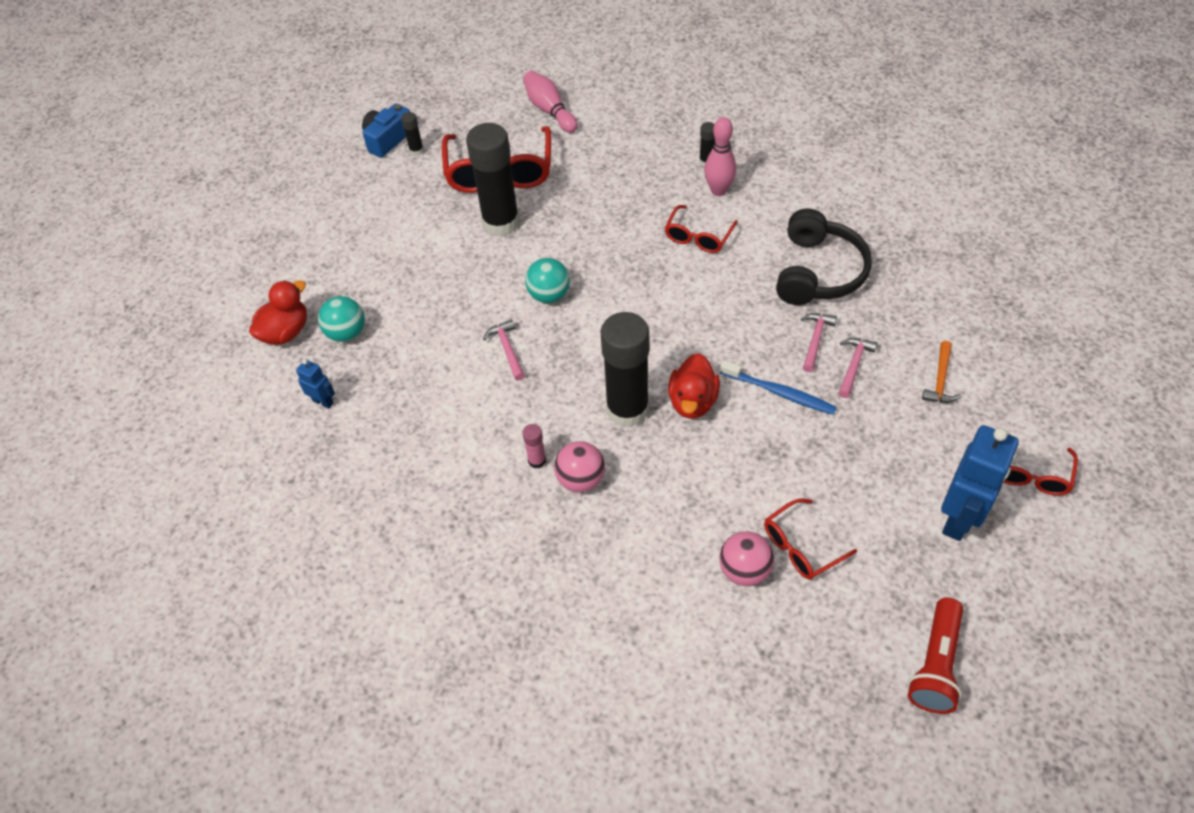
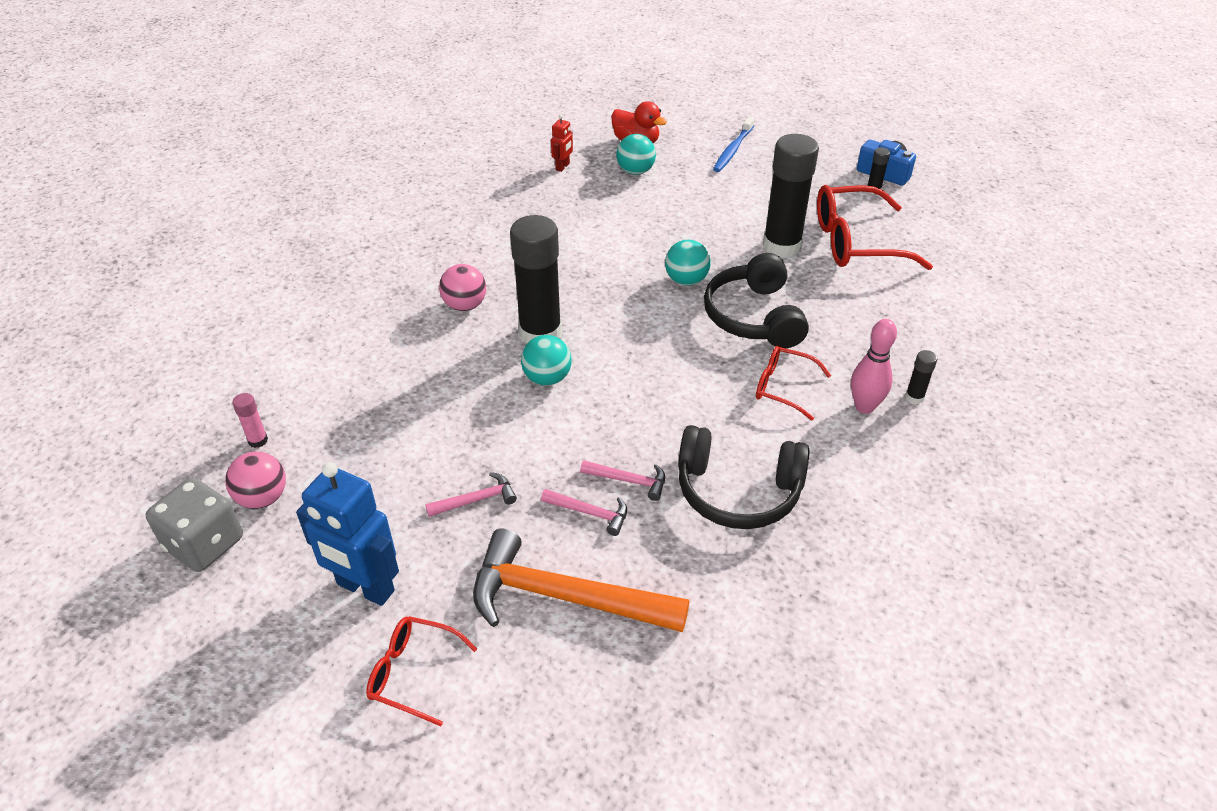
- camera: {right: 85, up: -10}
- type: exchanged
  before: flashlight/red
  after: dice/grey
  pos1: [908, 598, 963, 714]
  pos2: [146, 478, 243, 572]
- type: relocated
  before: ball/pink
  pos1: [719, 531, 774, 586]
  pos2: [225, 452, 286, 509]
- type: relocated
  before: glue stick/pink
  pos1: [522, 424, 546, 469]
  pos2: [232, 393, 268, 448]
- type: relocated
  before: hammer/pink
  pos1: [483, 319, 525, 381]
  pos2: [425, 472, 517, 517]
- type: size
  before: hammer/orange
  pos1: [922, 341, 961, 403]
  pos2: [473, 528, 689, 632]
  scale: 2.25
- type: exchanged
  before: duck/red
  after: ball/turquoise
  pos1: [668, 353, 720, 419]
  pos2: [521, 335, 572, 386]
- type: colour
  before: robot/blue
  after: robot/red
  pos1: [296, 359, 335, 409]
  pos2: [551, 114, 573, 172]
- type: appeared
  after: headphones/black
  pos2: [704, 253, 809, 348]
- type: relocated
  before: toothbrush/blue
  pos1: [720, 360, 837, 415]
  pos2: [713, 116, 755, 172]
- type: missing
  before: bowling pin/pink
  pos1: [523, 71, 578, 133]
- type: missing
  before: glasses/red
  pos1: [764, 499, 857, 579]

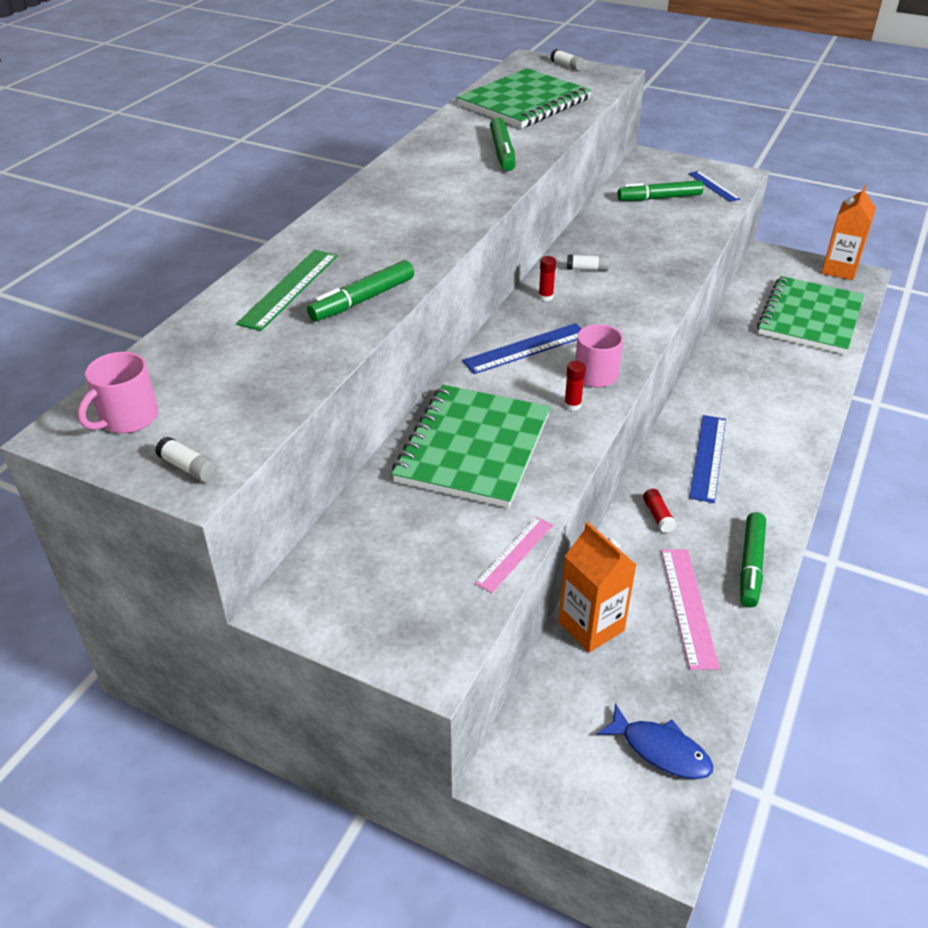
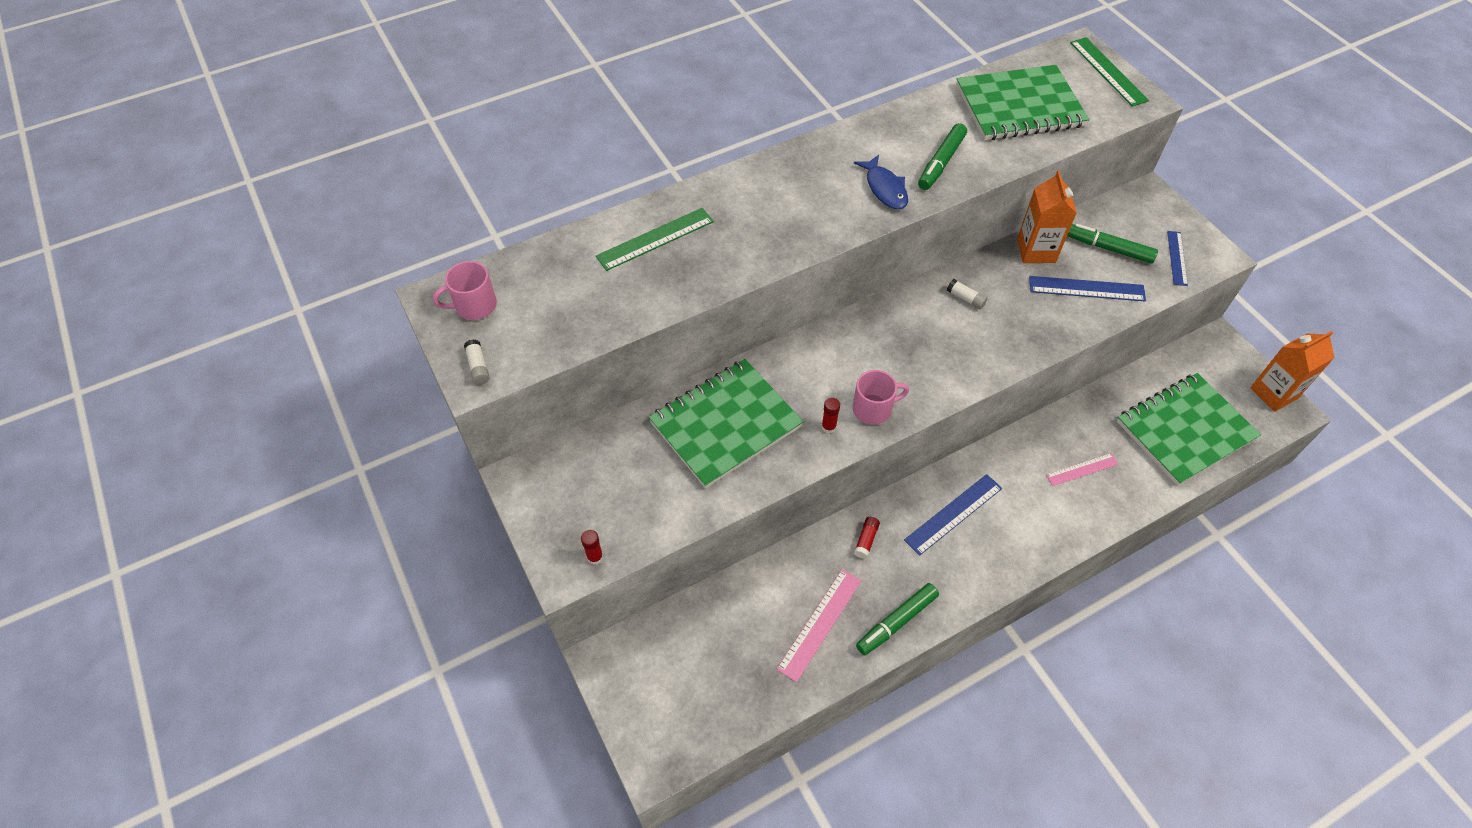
- camera: {right: 35, up: 15}
- type: relocated
  before: glue stick/red
  pos1: [539, 256, 556, 301]
  pos2: [581, 530, 603, 565]
- type: relocated
  before: fish/blue
  pos1: [597, 703, 713, 779]
  pos2: [854, 155, 908, 209]
- type: relocated
  before: carton/orange
  pos1: [558, 522, 636, 652]
  pos2: [1017, 171, 1077, 263]
- type: relocated
  before: ruler/blue
  pos1: [462, 323, 582, 374]
  pos2: [1029, 276, 1146, 301]
- type: relocated
  before: ruler/pink
  pos1: [475, 517, 553, 593]
  pos2: [1046, 453, 1119, 486]
- type: exchanged
  before: glue stick/white
  after: ruler/green
  pos1: [550, 49, 584, 71]
  pos2: [1070, 37, 1149, 107]
- type: missing
  before: marker/green
  pos1: [307, 260, 414, 321]

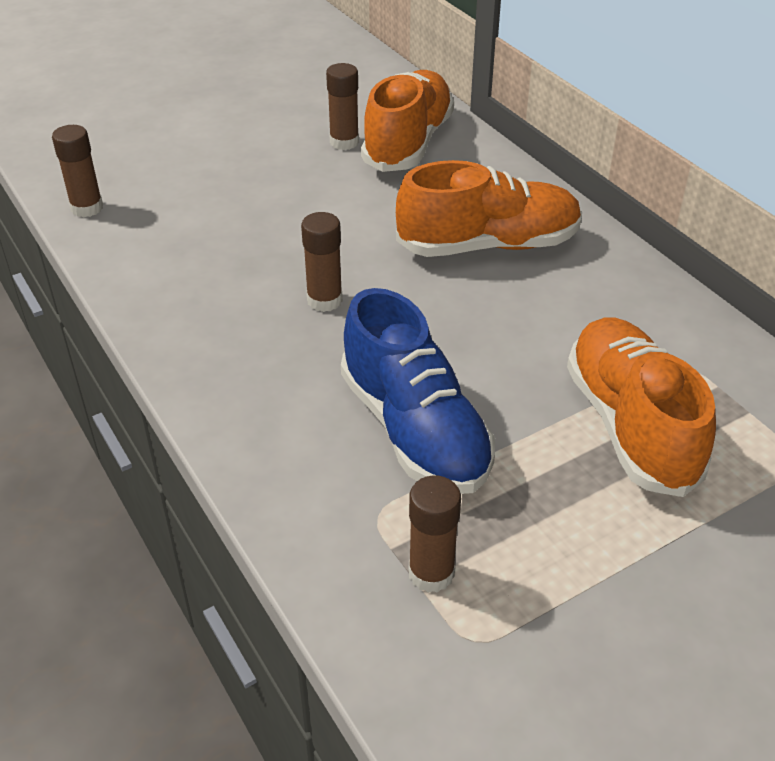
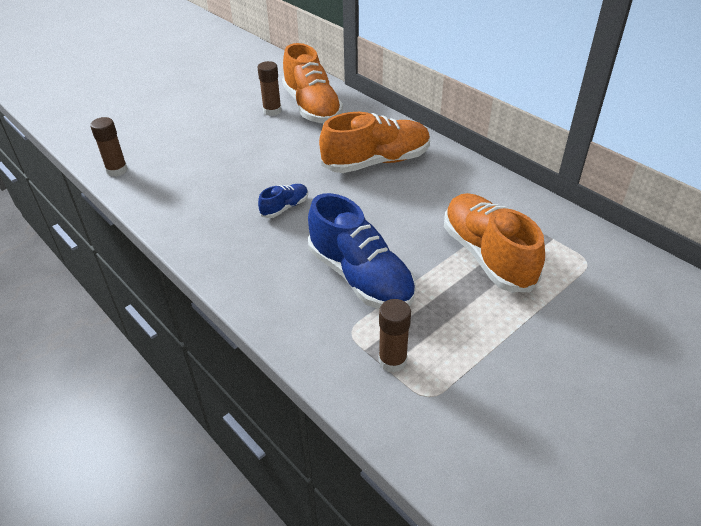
- camera: {right: -10, up: 0}
- type: exchanged
  before: glue stick/brown
  after: shoe/blue
  pos1: [301, 212, 343, 312]
  pos2: [258, 184, 308, 218]
- type: spun
  before: shoe/orange
  pos1: [361, 70, 454, 172]
  pos2: [282, 43, 343, 123]
  turn: 150

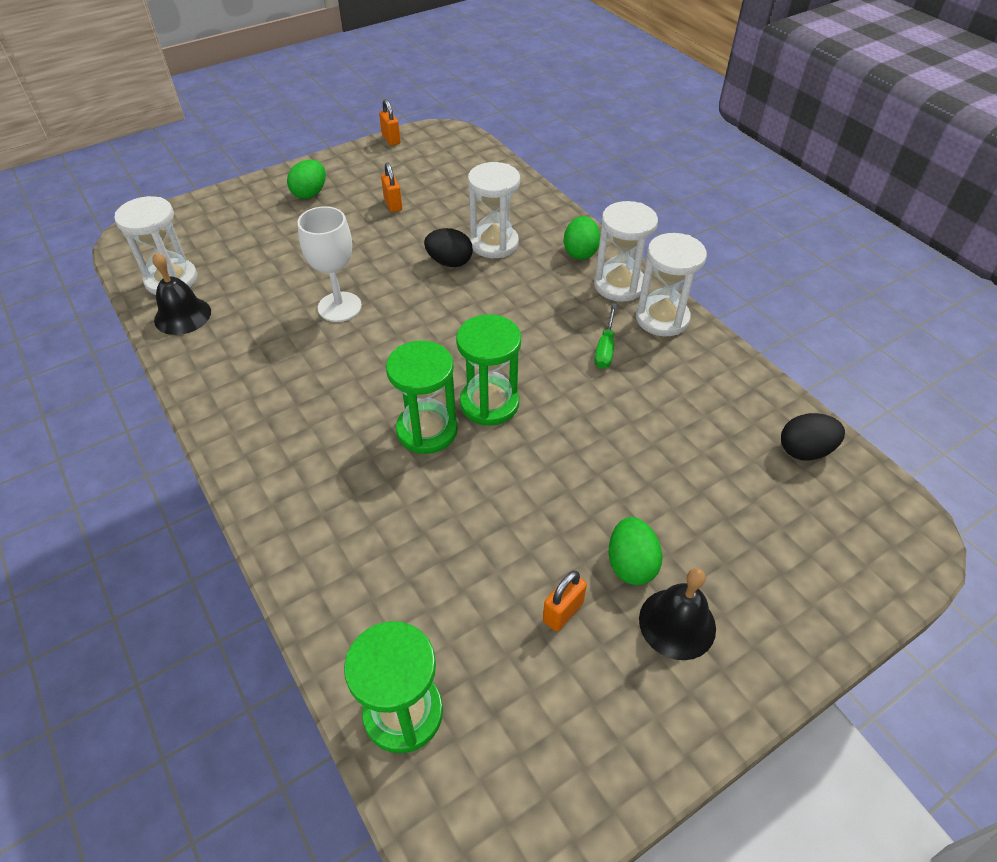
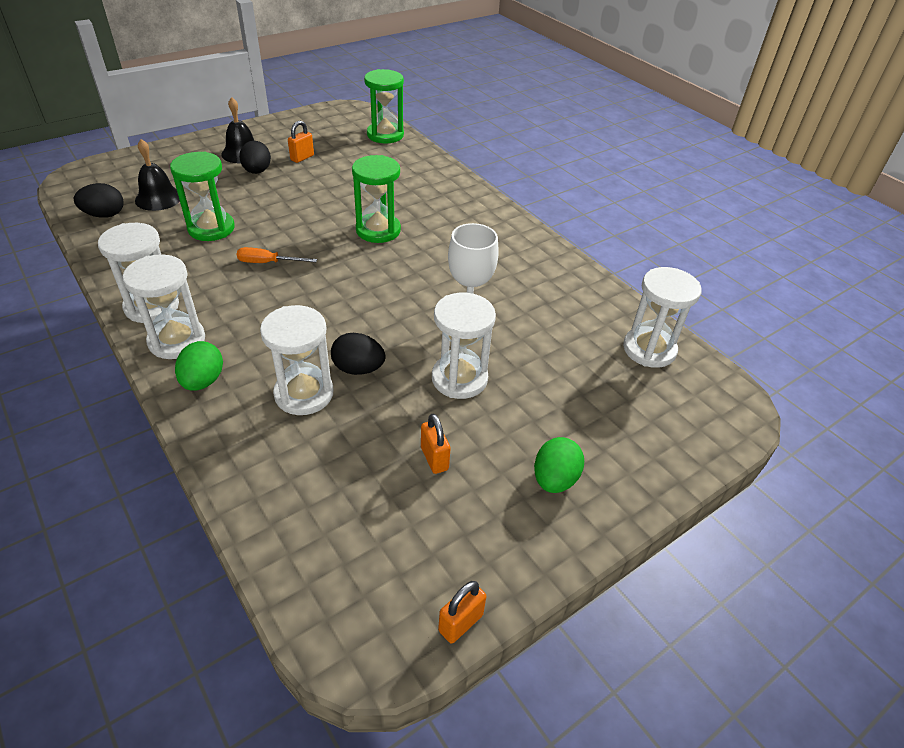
- camera: {right: 175, up: -5}
- type: relocated
  before: bell/black
  pos1: [152, 253, 211, 335]
  pos2: [135, 139, 180, 211]
- type: relocated
  before: hourglass/green
  pos1: [456, 314, 521, 426]
  pos2: [170, 152, 235, 241]
- type: appeared
  after: screwdriver/orange
  pos2: [237, 247, 317, 263]
- type: colour
  before: egg/green
  after: egg/black
  pos1: [609, 517, 662, 585]
  pos2: [239, 141, 271, 174]
- type: appeared
  after: hourglass/white
  pos2: [432, 293, 496, 399]
- type: spun
  before: padlock/orange
  pos1: [379, 99, 401, 146]
  pos2: [438, 581, 486, 644]
  turn: 75
- type: missing
  before: screwdriver/green
  pos1: [595, 303, 617, 369]

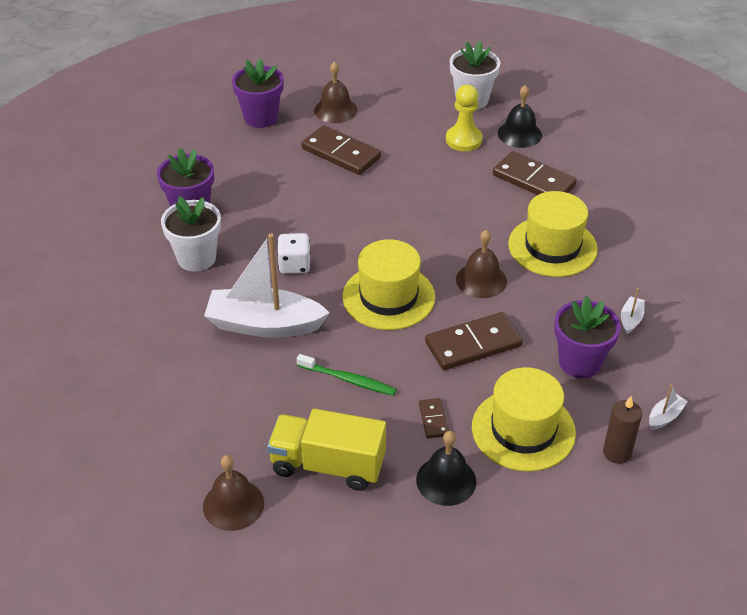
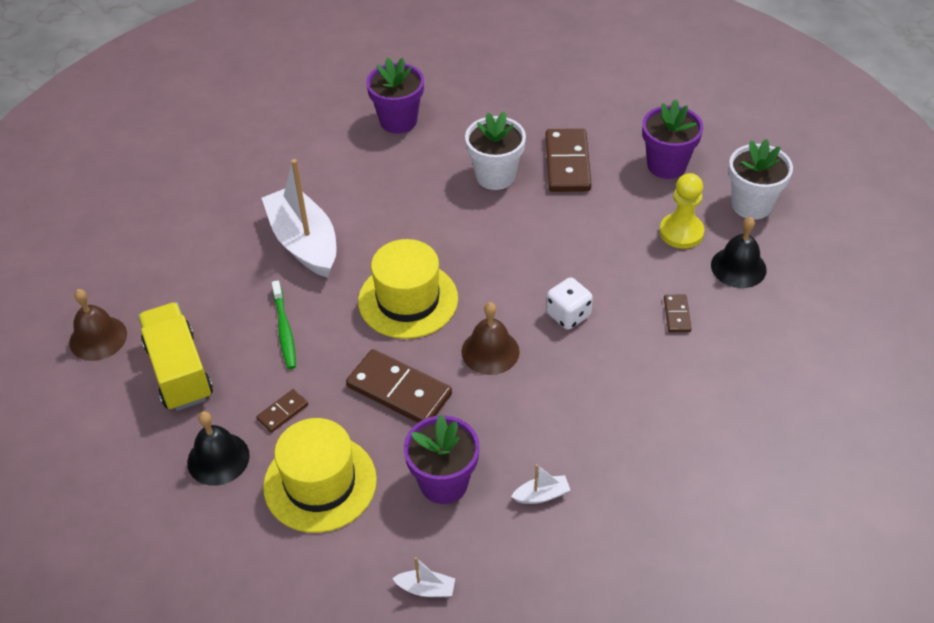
- camera: {right: 55, up: 5}
- type: relocated
  before: flower pot/white
  pos1: [161, 196, 221, 272]
  pos2: [465, 112, 526, 190]
- type: relocated
  before: dice/white
  pos1: [277, 233, 311, 274]
  pos2: [546, 277, 593, 330]
- type: relocated
  before: flower pot/purple
  pos1: [232, 58, 284, 128]
  pos2: [642, 99, 703, 179]
- type: size
  before: domino/brown
  pos1: [493, 151, 577, 195]
  pos2: [664, 295, 692, 332]
  scale: 0.49
- type: missing
  before: bell/brown
  pos1: [314, 61, 357, 123]
- type: missing
  before: hat/yellow
  pos1: [508, 191, 598, 277]
- type: missing
  before: candle/brown
  pos1: [603, 396, 642, 464]

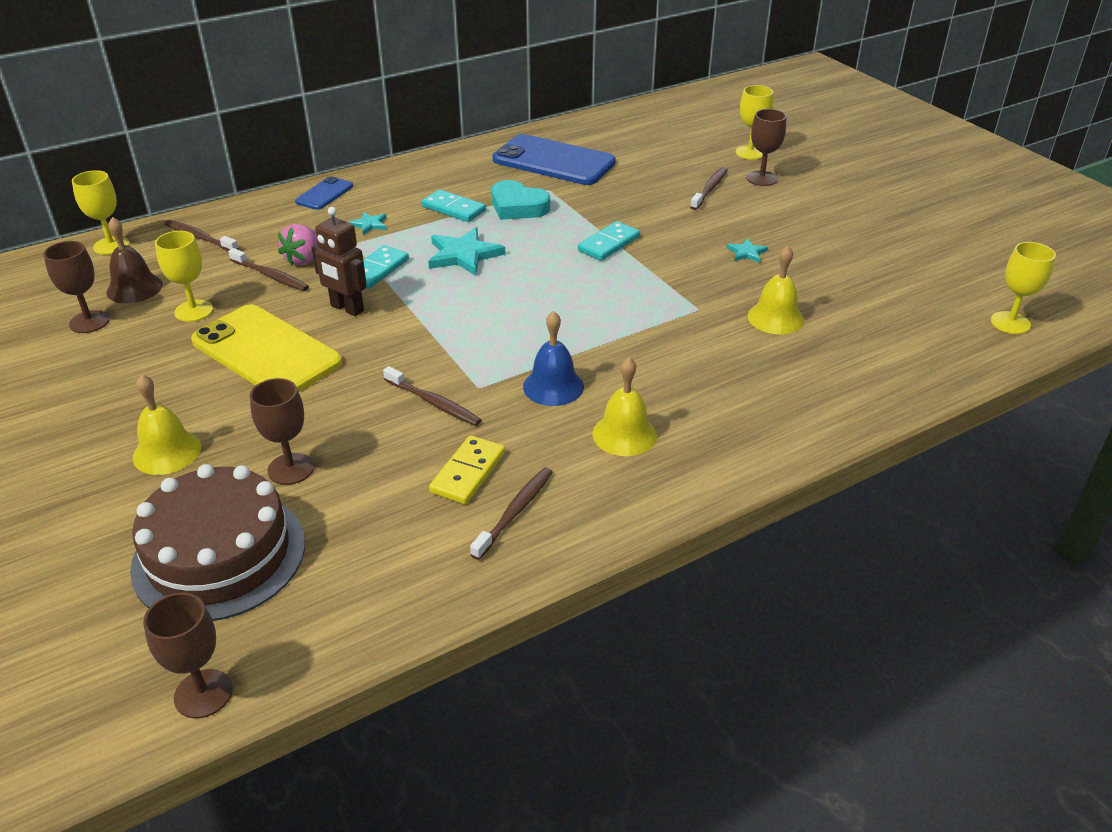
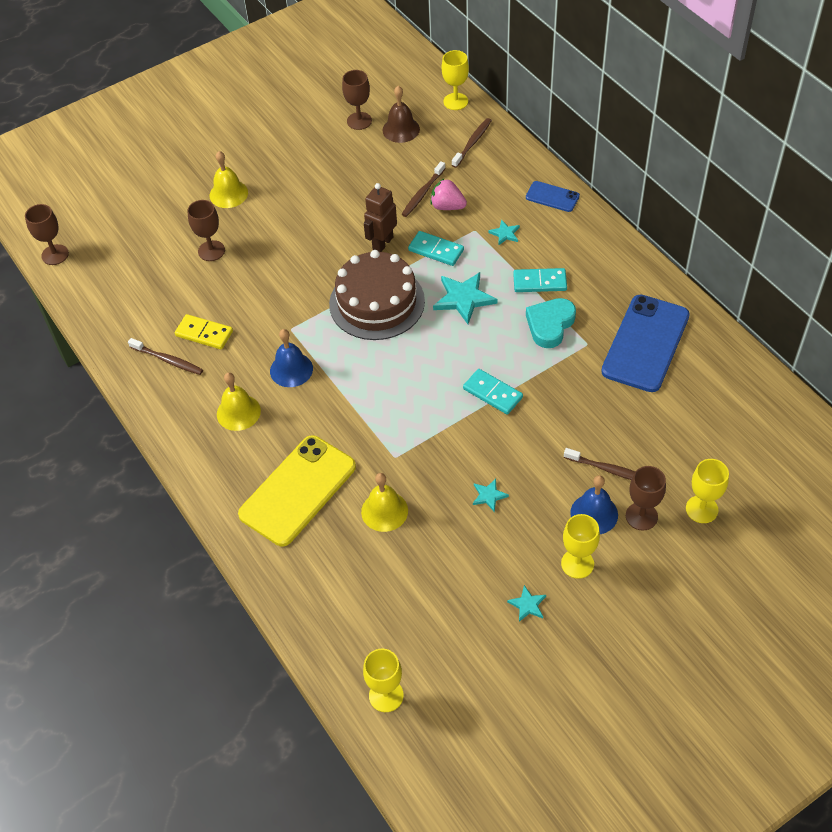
- camera: {right: 90, up: 15}
- type: relocated
  before: phone/yellow
  pos1: [191, 304, 342, 392]
  pos2: [238, 435, 356, 546]
- type: relocated
  before: cake/brown
  pos1: [130, 464, 305, 621]
  pos2: [329, 250, 425, 340]
- type: appeared
  after: star/turquoise
  pos2: [507, 585, 546, 622]
- type: spun
  before: domino/turquoise
  pos1: [421, 189, 486, 222]
  pos2: [513, 268, 567, 292]
  turn: 60
- type: relocated
  before: goblet/yellow
  pos1: [155, 231, 213, 322]
  pos2: [561, 514, 600, 579]
- type: appeared
  after: bell/blue
  pos2: [570, 475, 618, 534]
- type: missing
  before: toothbrush/brown
  pos1: [383, 366, 481, 426]

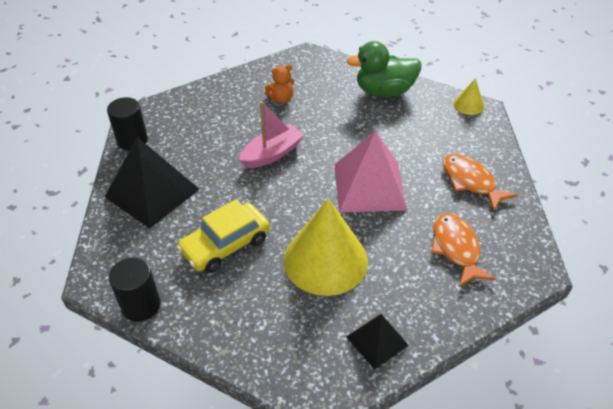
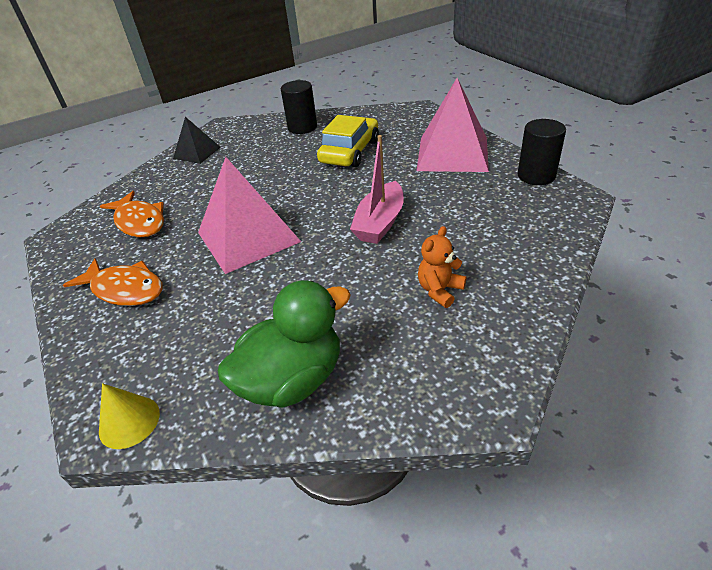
- camera: {right: 155, up: -5}
- type: relocated
  before: cylinder/black
  pos1: [109, 257, 160, 322]
  pos2: [281, 80, 317, 134]
- type: colour
  before: pyramid/black
  after: pyramid/pink
  pos1: [105, 137, 199, 229]
  pos2: [417, 78, 489, 172]
- type: missing
  before: cone/yellow
  pos1: [284, 198, 368, 296]

